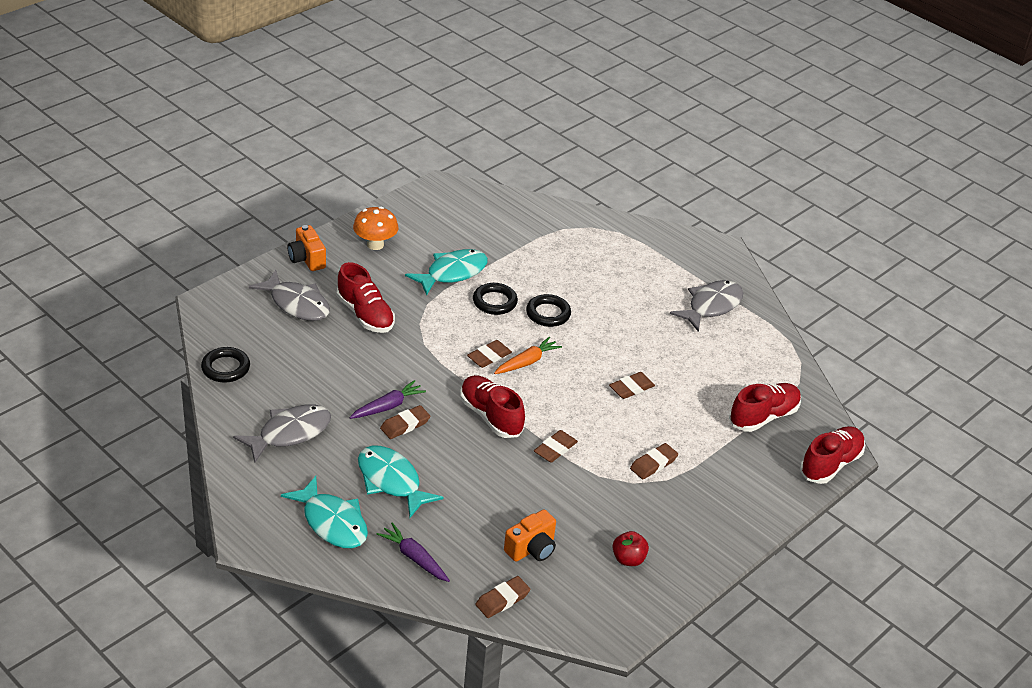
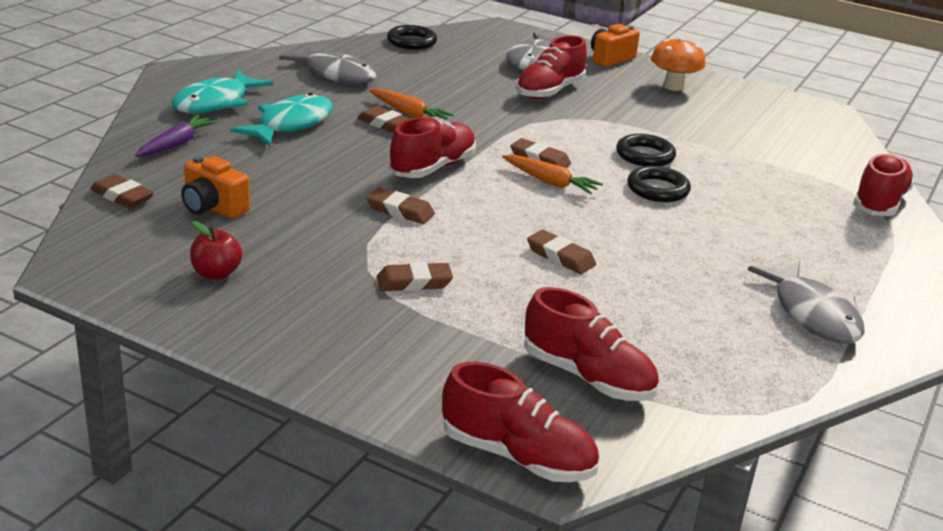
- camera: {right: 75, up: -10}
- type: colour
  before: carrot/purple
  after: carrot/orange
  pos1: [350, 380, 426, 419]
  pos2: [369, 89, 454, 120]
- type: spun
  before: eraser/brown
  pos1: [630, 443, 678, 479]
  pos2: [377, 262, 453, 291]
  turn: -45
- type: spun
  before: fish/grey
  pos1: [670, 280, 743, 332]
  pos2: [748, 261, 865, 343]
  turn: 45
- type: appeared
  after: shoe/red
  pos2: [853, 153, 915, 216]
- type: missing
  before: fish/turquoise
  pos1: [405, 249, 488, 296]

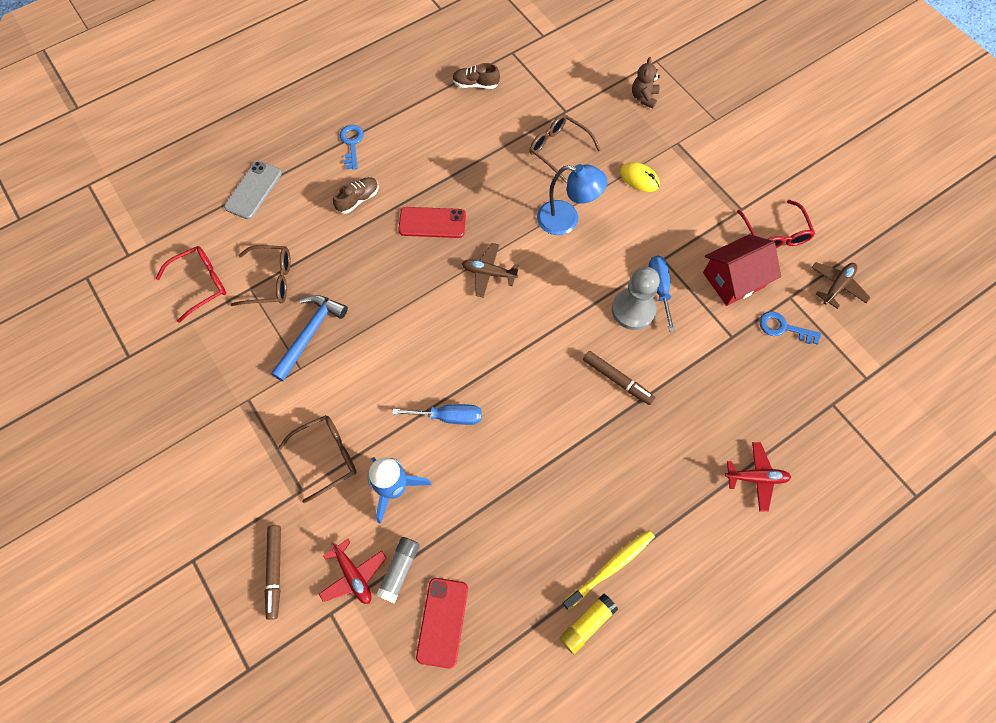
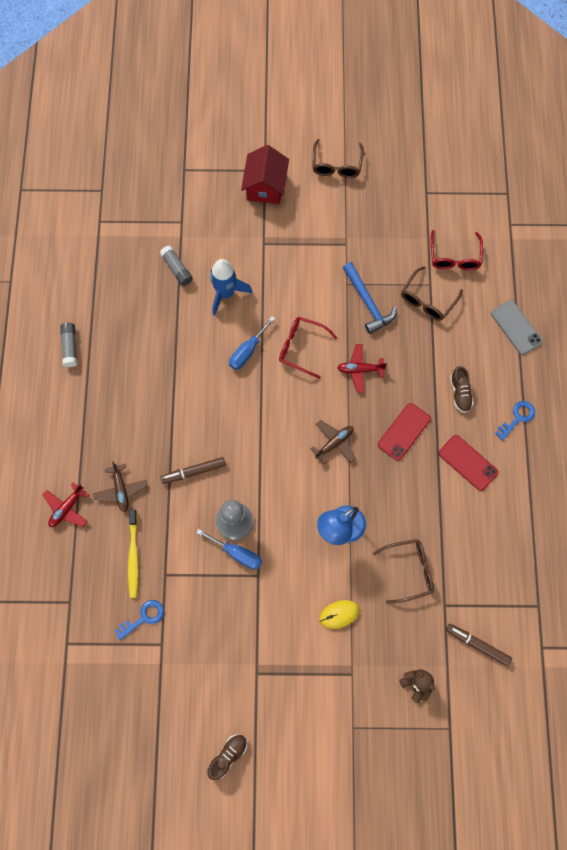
- camera: {right: 125, up: 5}
- type: colour
  before: glue stick/yellow
  after: glue stick/grey
  pos1: [560, 594, 618, 654]
  pos2: [60, 323, 77, 367]
- type: relocated
  before: plane/brown
  pos1: [811, 262, 871, 309]
  pos2: [93, 461, 147, 512]
- type: relocated
  before: toothbrush/yellow
  pos1: [562, 530, 655, 610]
  pos2: [128, 509, 139, 598]
- type: relocated
  before: shoe/brown
  pos1: [452, 63, 500, 89]
  pos2: [207, 735, 247, 780]
- type: relocated
  before: house/red
  pos1: [703, 234, 781, 306]
  pos2: [241, 145, 289, 204]
- type: relocated
  before: glasses/red
  pos1: [737, 200, 815, 248]
  pos2: [279, 317, 337, 379]
- type: relocated
  before: glasses/brown
  pos1: [278, 415, 356, 503]
  pos2: [312, 139, 364, 178]
- type: relocated
  before: plane/red
  pos1: [319, 539, 387, 604]
  pos2: [337, 344, 387, 393]
- type: relocated
  before: phone/red
  pos1: [416, 578, 468, 669]
  pos2: [439, 435, 498, 491]
- type: relocated
  before: marker/brown
  pos1: [265, 525, 281, 620]
  pos2: [446, 624, 512, 667]
- type: spun
  before: key/blue
  pos1: [339, 125, 364, 170]
  pos2: [495, 401, 535, 441]
  turn: -75

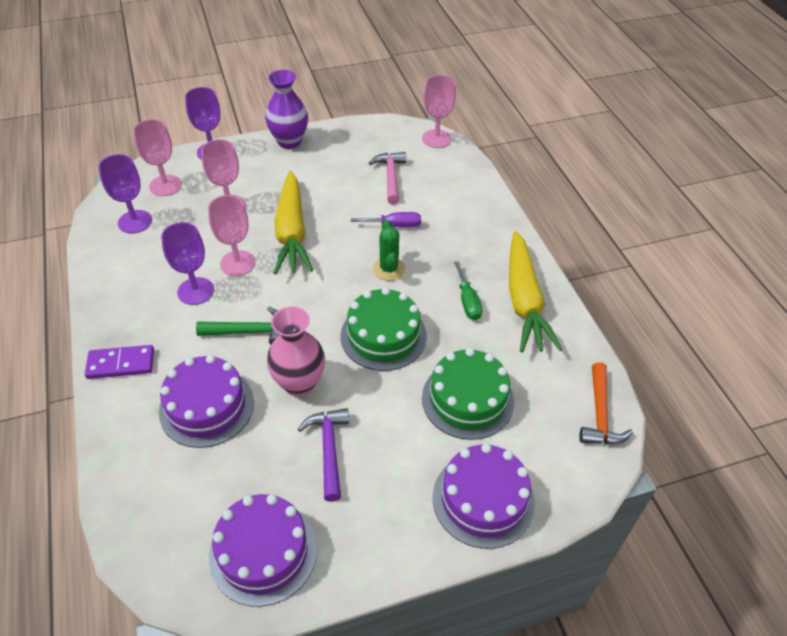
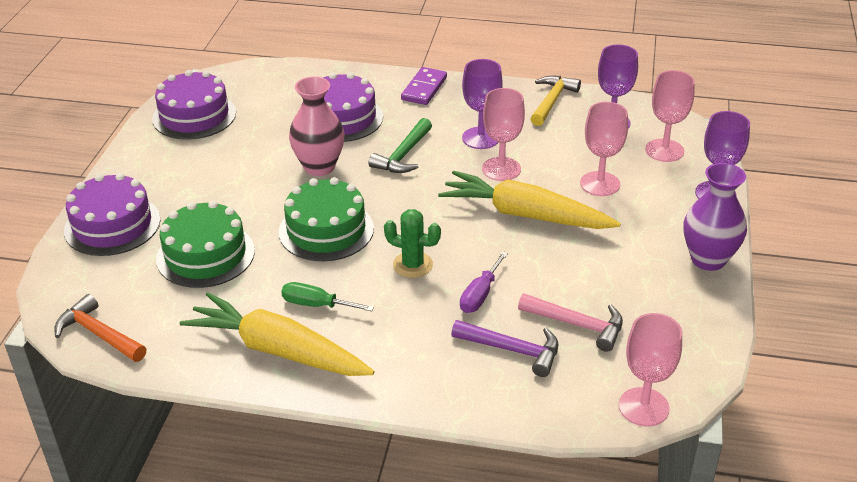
- camera: {right: 120, up: -10}
- type: relocated
  before: hammer/purple
  pos1: [298, 408, 349, 502]
  pos2: [451, 320, 558, 377]
- type: appeared
  after: hammer/yellow
  pos2: [530, 76, 581, 126]

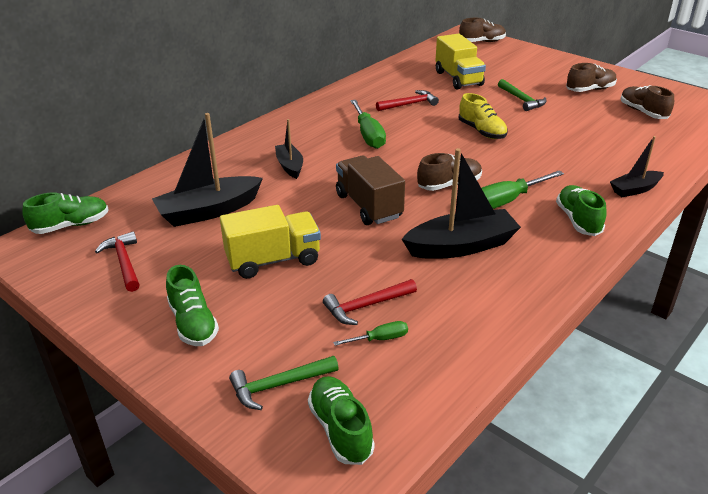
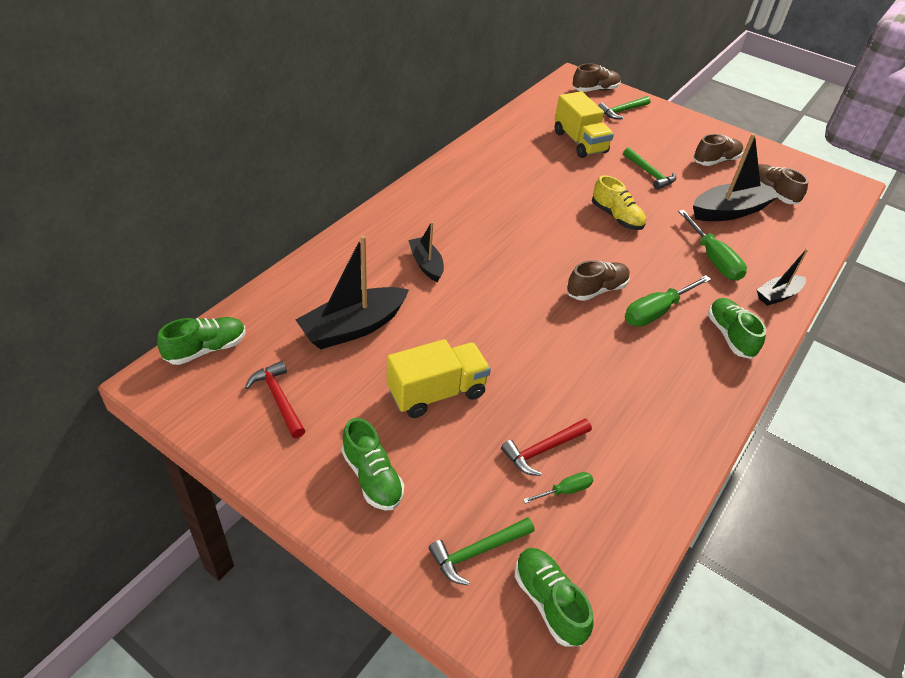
- camera: {right: -10, up: 10}
- type: appeared
  after: hammer/green
  pos2: [598, 96, 651, 119]
- type: relocated
  before: screwdriver/green
  pos1: [350, 100, 386, 149]
  pos2: [678, 210, 747, 281]
- type: relocated
  before: boat/black
  pos1: [402, 148, 521, 259]
  pos2: [693, 133, 779, 221]
- type: missing
  before: truck/brown
  pos1: [336, 156, 405, 225]
- type: missing
  before: hammer/red
  pos1: [376, 90, 439, 111]

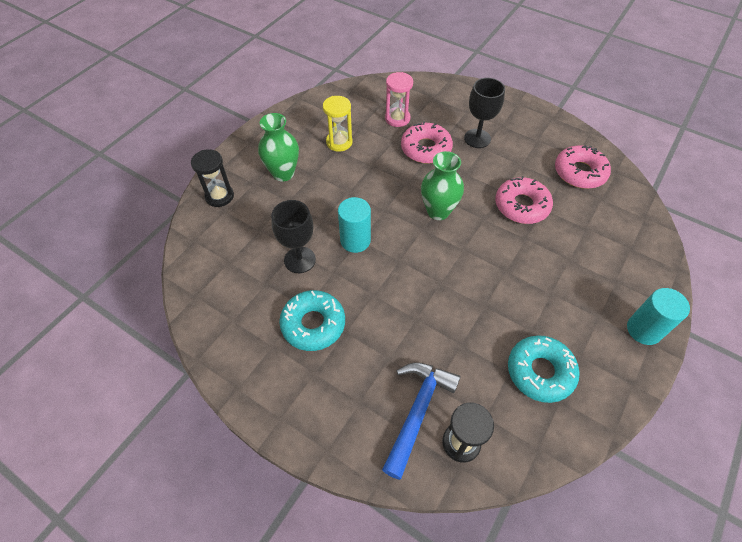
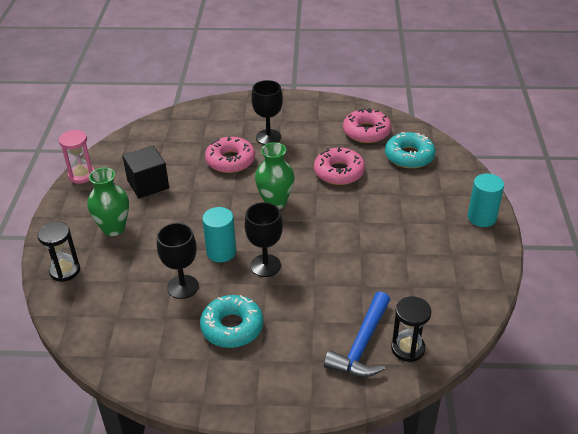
- camera: {right: -30, up: -15}
- type: relocated
  before: hourglass/pink
  pos1: [385, 72, 413, 127]
  pos2: [59, 130, 94, 184]
- type: exchanged
  before: hourglass/yellow
  after: cube/black
  pos1: [323, 96, 352, 152]
  pos2: [122, 146, 169, 199]
- type: appeared
  after: goblet/black
  pos2: [244, 202, 283, 277]
- type: spun
  before: hammer/blue
  pos1: [382, 362, 461, 480]
  pos2: [324, 292, 390, 377]
  turn: -150
- type: relocated
  before: donut/turquoise
  pos1: [508, 335, 580, 403]
  pos2: [385, 132, 436, 169]

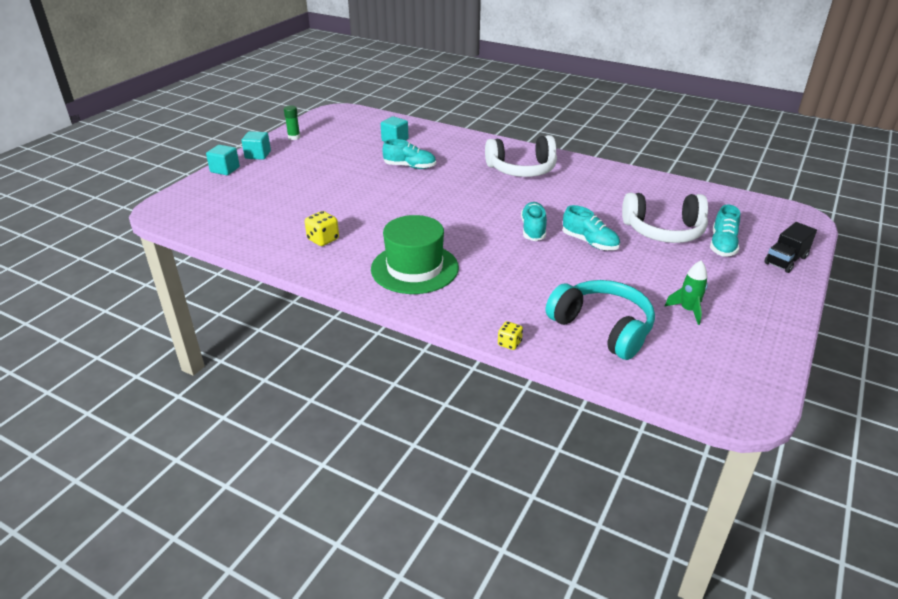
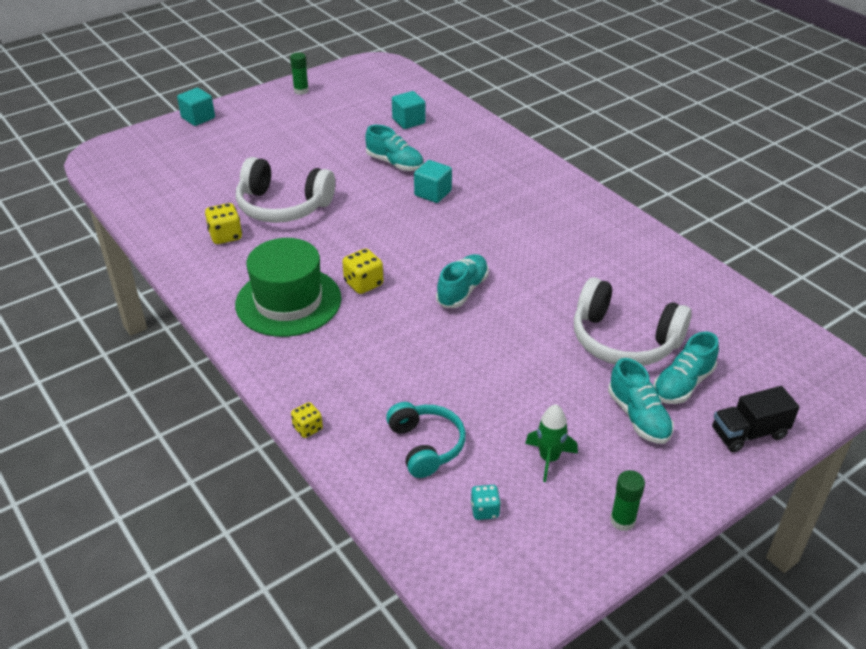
- camera: {right: 25, up: 5}
- type: relocated
  before: headphones/white
  pos1: [485, 135, 557, 177]
  pos2: [236, 157, 335, 223]
- type: appeared
  after: dice/yellow
  pos2: [342, 248, 383, 294]
- type: size
  before: headphones/turquoise
  pos1: [546, 280, 655, 360]
  pos2: [386, 402, 466, 478]
  scale: 0.65
- type: relocated
  before: cube/turquoise
  pos1: [241, 131, 271, 160]
  pos2: [414, 160, 452, 203]
- type: appeared
  after: dice/turquoise
  pos2: [471, 485, 501, 520]
- type: relocated
  before: shoe/turquoise
  pos1: [563, 205, 620, 250]
  pos2: [608, 358, 674, 444]
- type: appeared
  after: glue stick/green
  pos2: [610, 470, 645, 531]

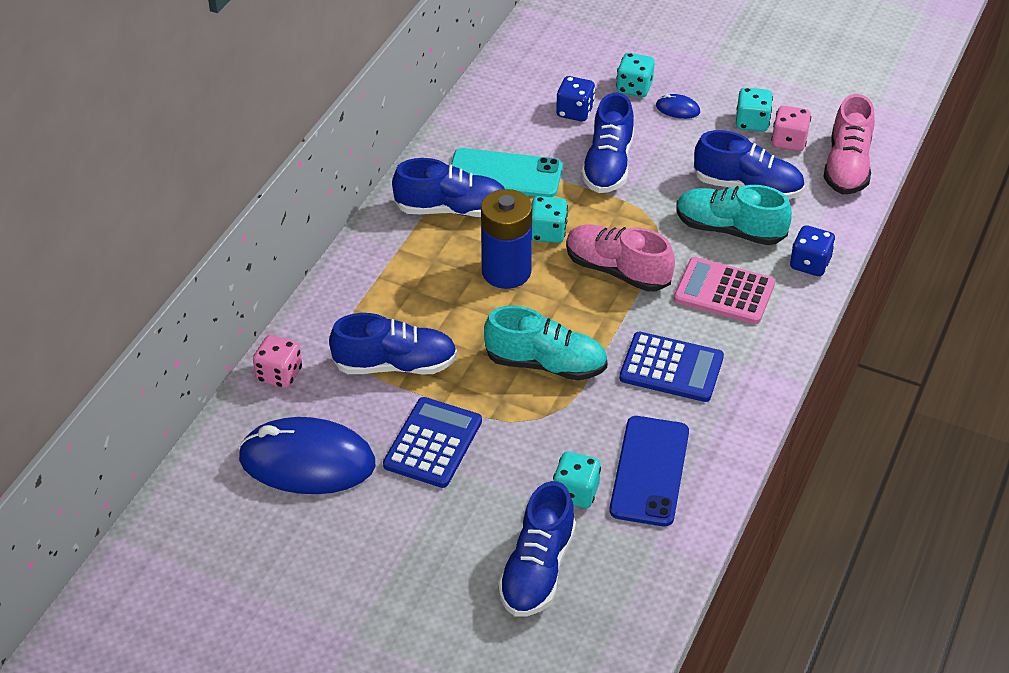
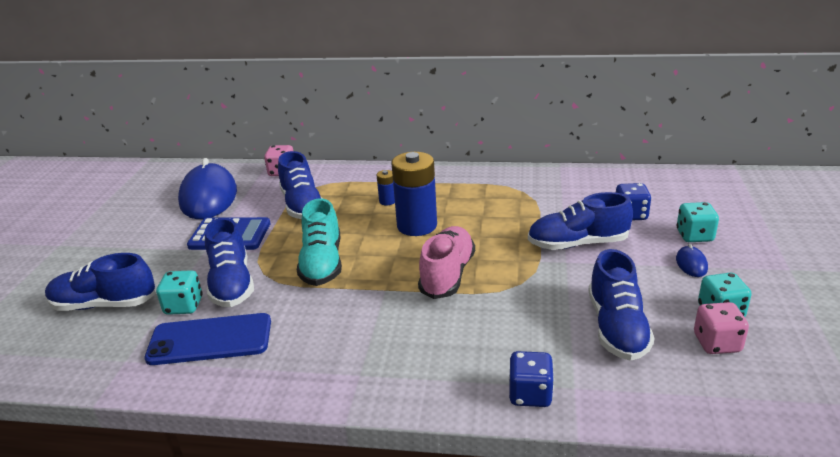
- camera: {right: 75, up: -15}
- type: relocated
  before: shoe/blue
  pos1: [392, 158, 505, 217]
  pos2: [205, 218, 254, 307]
- type: appeared
  after: battery/blue
  pos2: [377, 170, 395, 206]
- type: missing
  before: phone/turquoise
  pos1: [451, 148, 563, 197]
- type: missing
  before: dice/turquoise
  pos1: [532, 196, 568, 243]
- type: missing
  before: calculator/blue
  pos1: [619, 332, 724, 402]
- type: missing
  before: calculator/pink
  pos1: [674, 257, 775, 324]
- type: missing
  before: shoe/turquoise
  pos1: [676, 185, 792, 245]
- type: missing
  before: shoe/pink
  pos1: [823, 94, 875, 194]

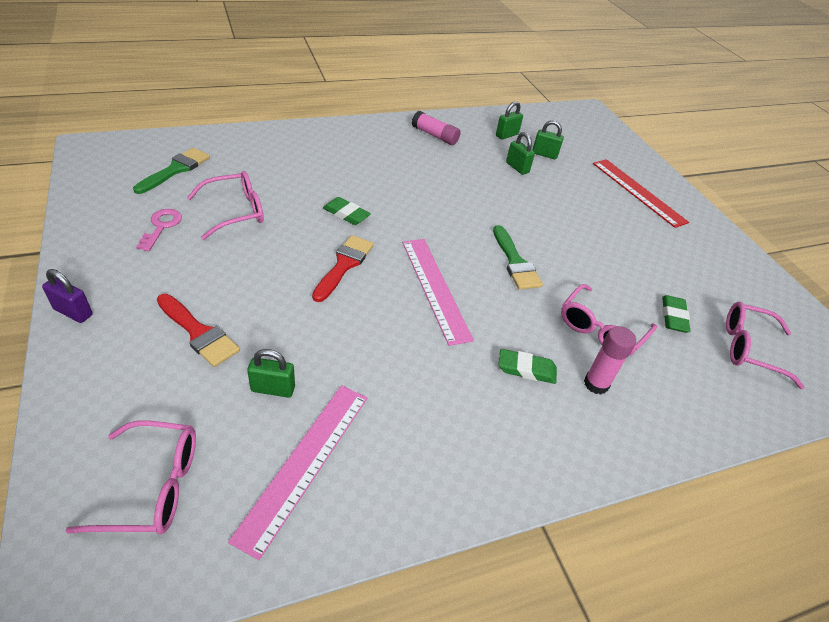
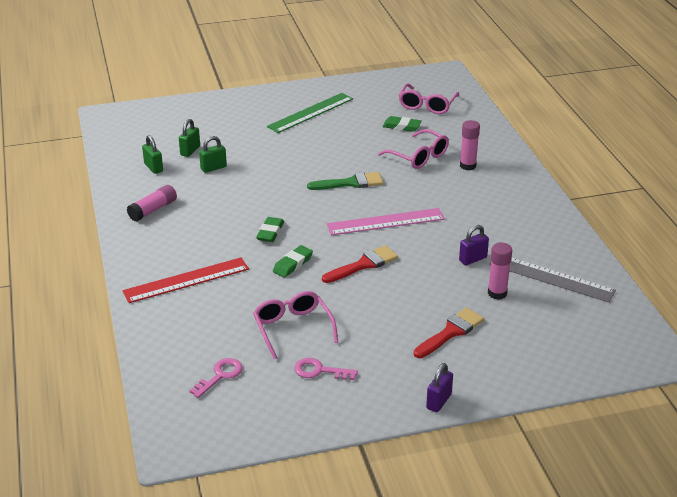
- camera: {right: -80, up: -10}
- type: relocated
  before: ruler/red
  pos1: [593, 159, 689, 228]
  pos2: [122, 257, 249, 303]
- type: exchanged
  before: brush/green
  after: key/pink
  pos1: [133, 148, 210, 194]
  pos2: [189, 358, 243, 398]
- type: relocated
  before: eraser/green
  pos1: [499, 349, 557, 384]
  pos2: [256, 217, 284, 242]
- type: appeared
  after: ruler/green
  pos2: [267, 93, 353, 133]
- type: spun
  before: brush/red
  pos1: [312, 235, 374, 302]
  pos2: [322, 245, 398, 283]
  turn: 120
- type: appeared
  after: padlock/purple
  pos2: [459, 225, 489, 265]
- type: exchanged
  before: padlock/green
  after: glue stick/pink
  pos1: [247, 349, 295, 398]
  pos2: [488, 242, 512, 300]
- type: colour
  before: ruler/pink
  after: ruler/grey
  pos1: [228, 385, 367, 560]
  pos2: [490, 258, 616, 303]
- type: missing
  before: glasses/pink
  pos1: [66, 421, 196, 535]

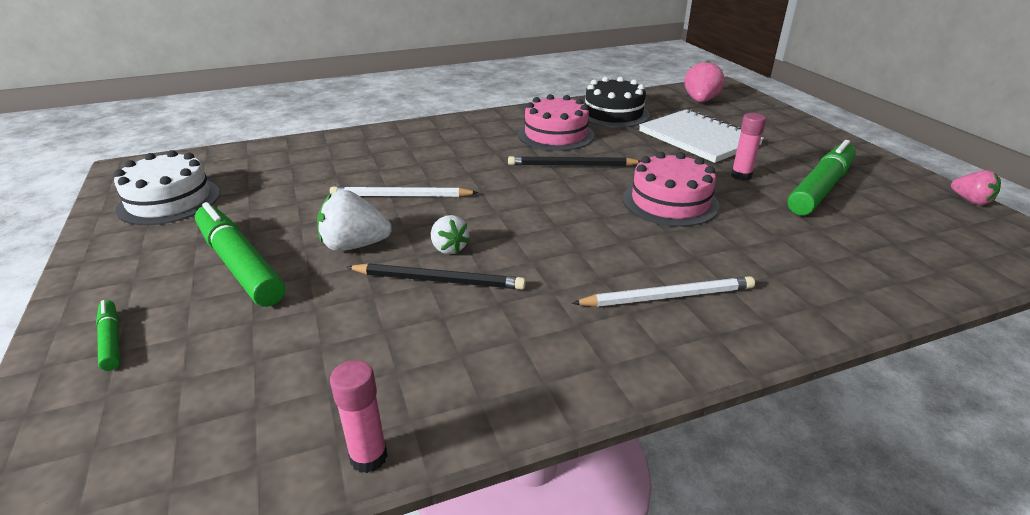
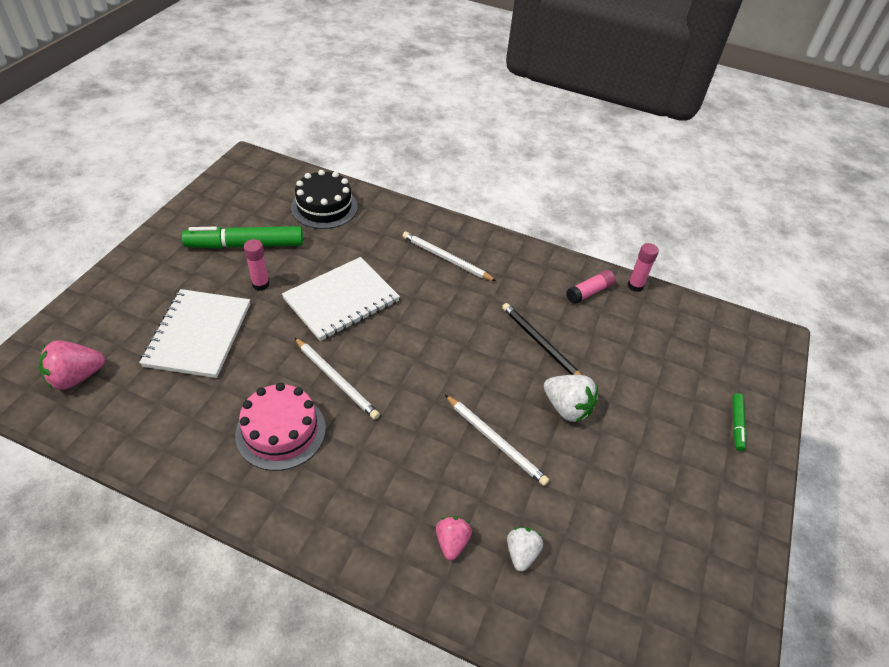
- camera: {right: -140, up: 15}
- type: exchanged
  before: cake/pink
  after: notebook/white
  pos1: [623, 152, 719, 227]
  pos2: [282, 257, 400, 341]
- type: relocated
  before: cake/black
  pos1: [585, 77, 650, 128]
  pos2: [291, 170, 358, 229]
- type: colour
  before: pencil/black
  after: pencil/white
  pos1: [508, 156, 641, 166]
  pos2: [294, 337, 380, 420]
- type: relocated
  before: strawberry/pink
  pos1: [951, 170, 1001, 205]
  pos2: [436, 516, 472, 560]
- type: relocated
  before: strawberry/white
  pos1: [431, 215, 470, 254]
  pos2: [507, 527, 543, 572]
- type: appeared
  after: glue stick/pink
  pos2: [566, 270, 616, 304]
- type: missing
  before: cake/white
  pos1: [114, 150, 220, 225]
- type: missing
  before: marker/green
  pos1: [195, 202, 285, 307]

